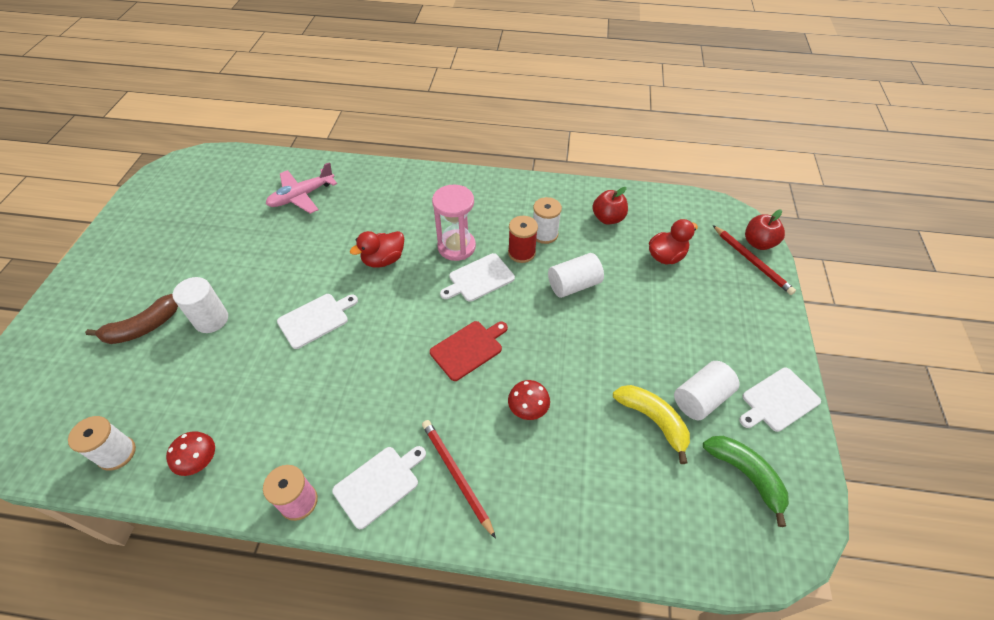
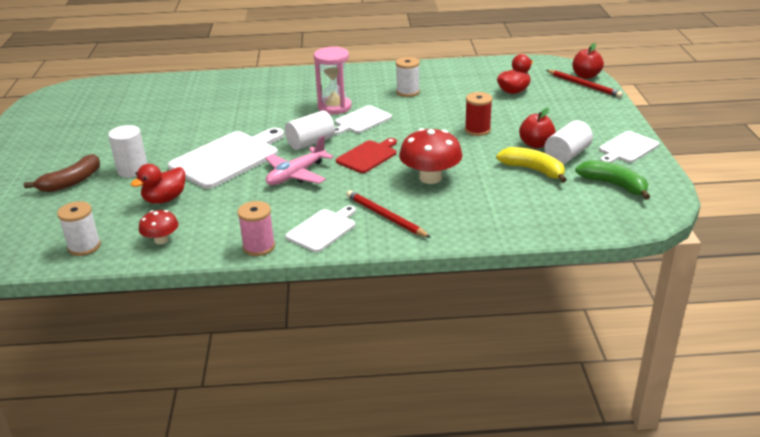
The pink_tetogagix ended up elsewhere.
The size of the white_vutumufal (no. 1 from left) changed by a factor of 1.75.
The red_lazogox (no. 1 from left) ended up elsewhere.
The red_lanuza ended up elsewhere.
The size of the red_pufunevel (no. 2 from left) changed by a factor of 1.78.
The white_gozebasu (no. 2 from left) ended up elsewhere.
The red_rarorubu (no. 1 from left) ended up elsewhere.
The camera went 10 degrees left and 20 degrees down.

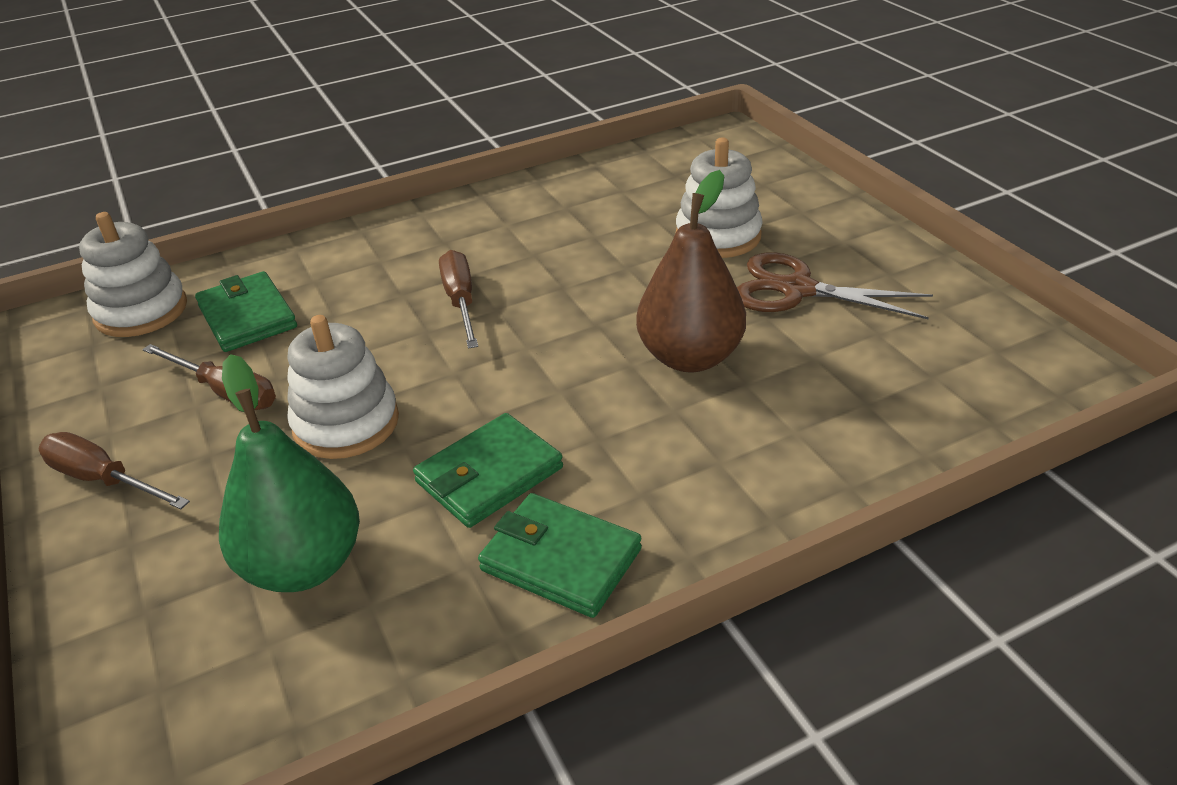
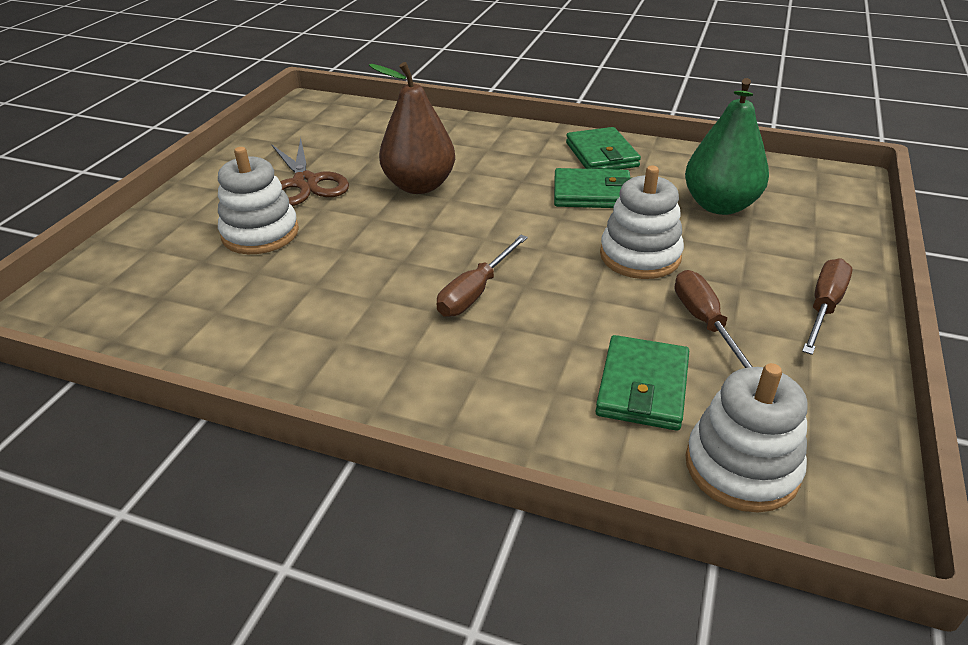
The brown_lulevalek (no. 1 from left in the first image) ended up facing another way, 135 degrees counterclockwise from before.
The camera went 135 degrees left and 0 degrees up.

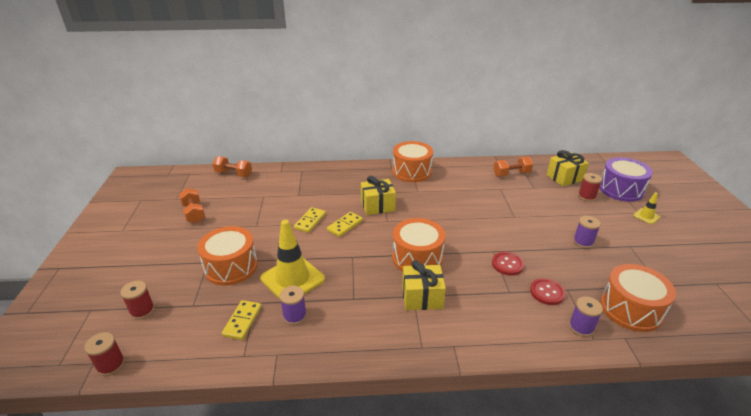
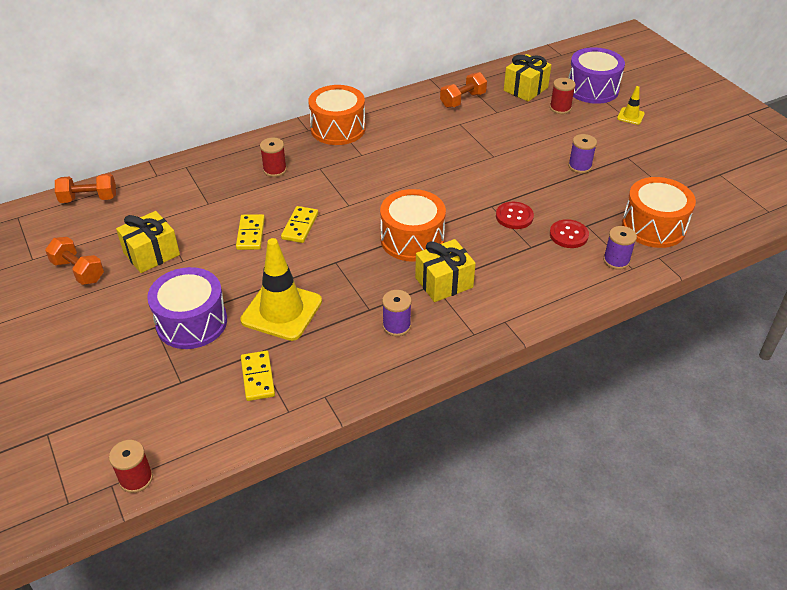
The red_lanuza (no. 2 from left) ended up elsewhere.
What was the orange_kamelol (no. 1 from left) turned into the purple_kamelol (no. 1 from left).
The purple_lanuza (no. 1 from left) ended up elsewhere.
The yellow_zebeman (no. 1 from left) ended up elsewhere.
The camera went 25 degrees left and 10 degrees up.

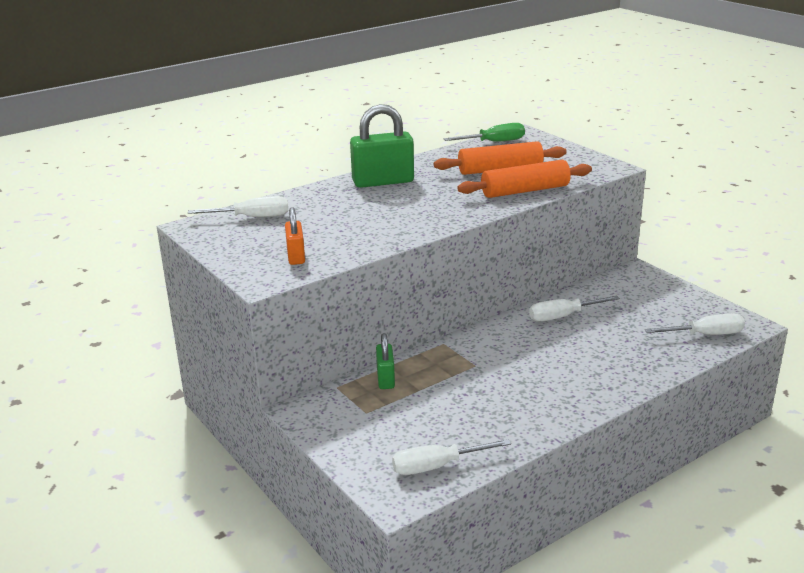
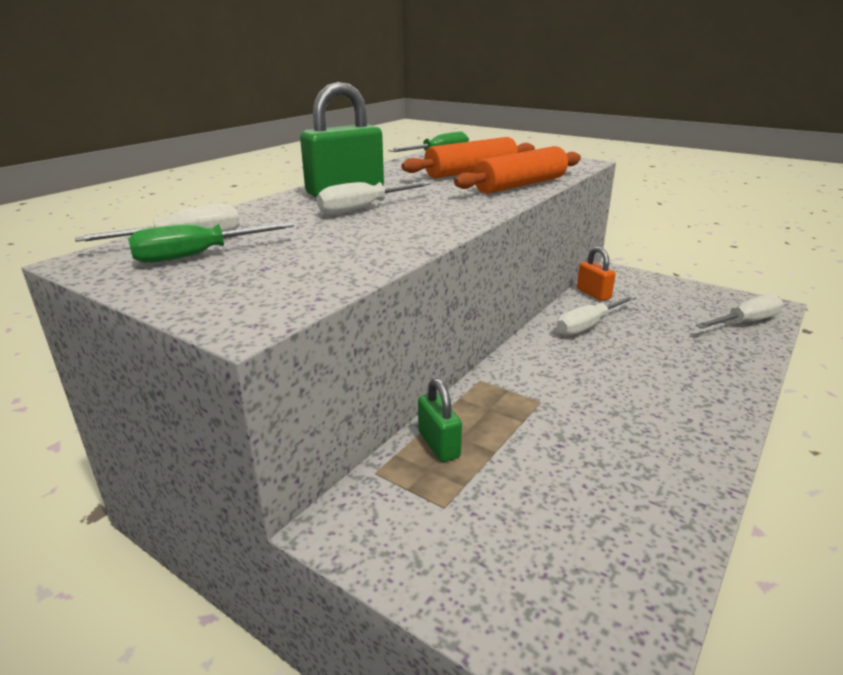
The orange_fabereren ended up elsewhere.
The white_lulevalek (no. 2 from left) ended up elsewhere.
The second view gained the green_lulevalek (no. 1 from left).
The camera went 20 degrees left and 0 degrees up.

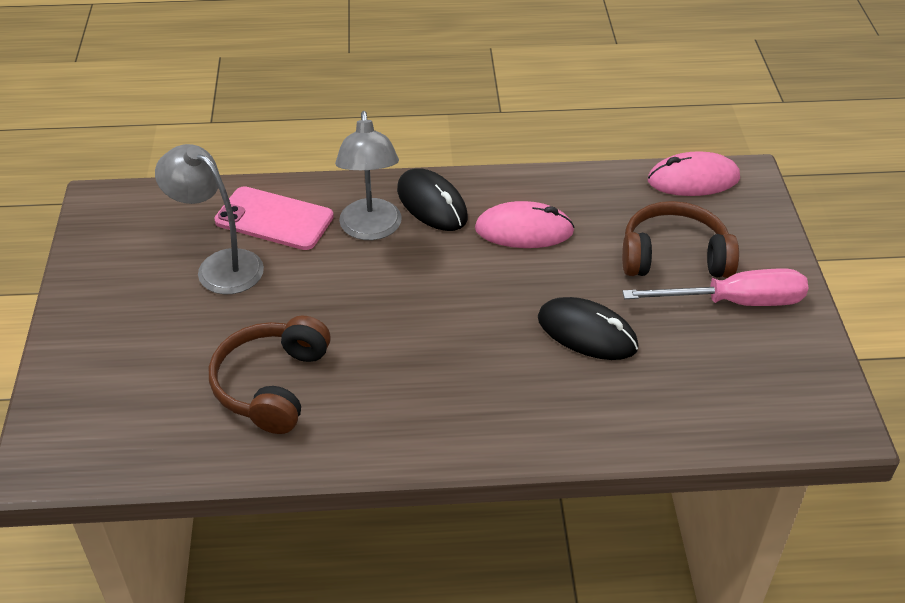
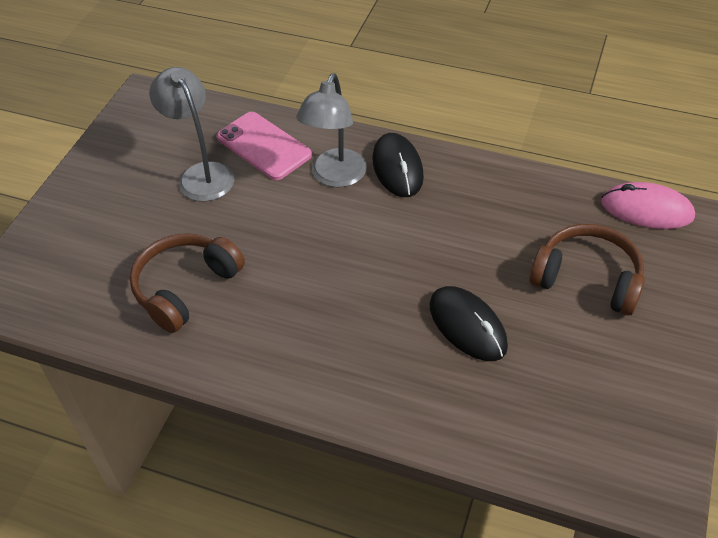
The second view lost the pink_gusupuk (no. 1 from left).
The second view lost the pink_lulevalek.
The camera went 25 degrees right and 5 degrees up.

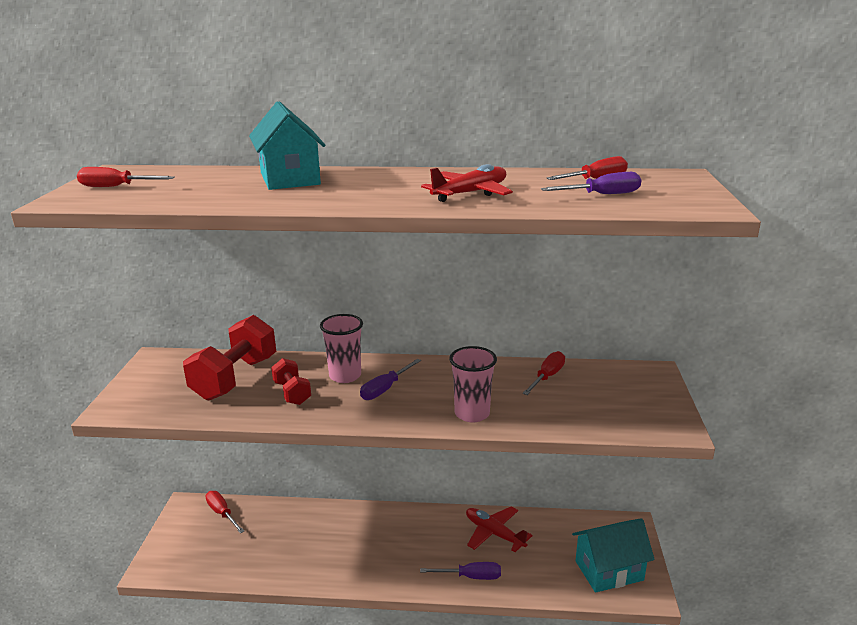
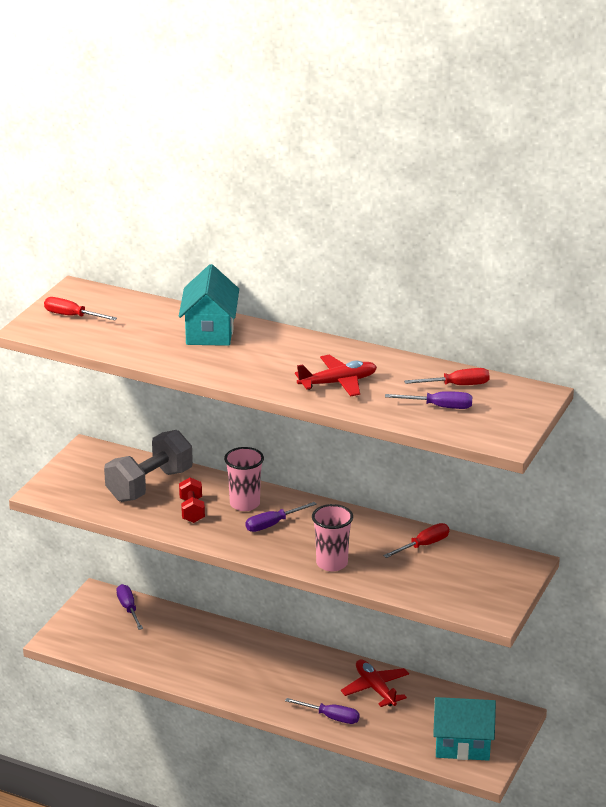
What was the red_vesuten (no. 1 from left) turned into the grey_vesuten.
What was the red_lulevalek (no. 2 from left) turned into the purple_lulevalek (no. 1 from left).
The camera went 20 degrees right and 5 degrees up.

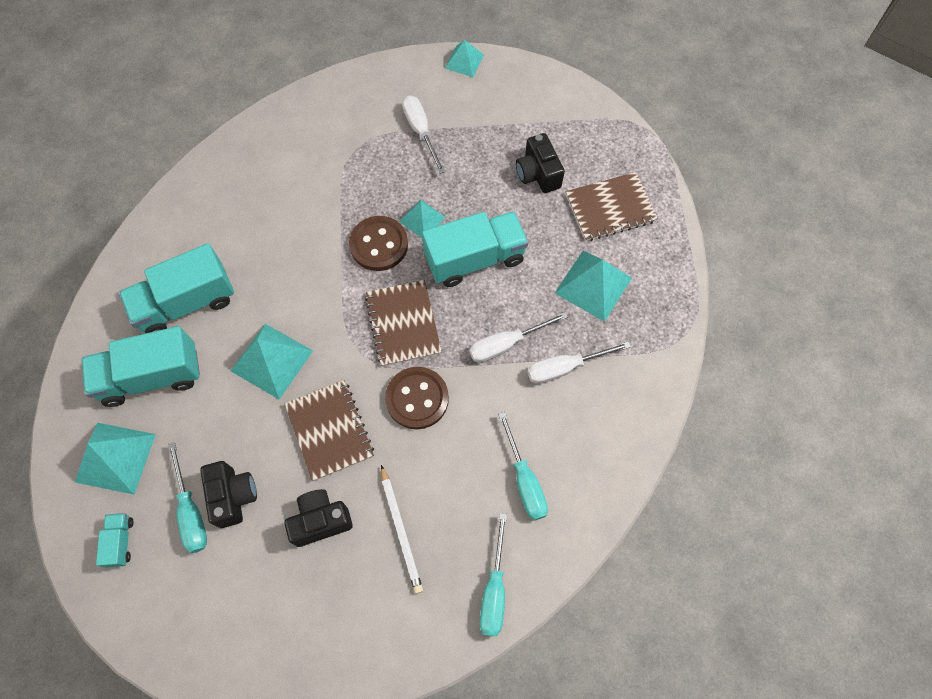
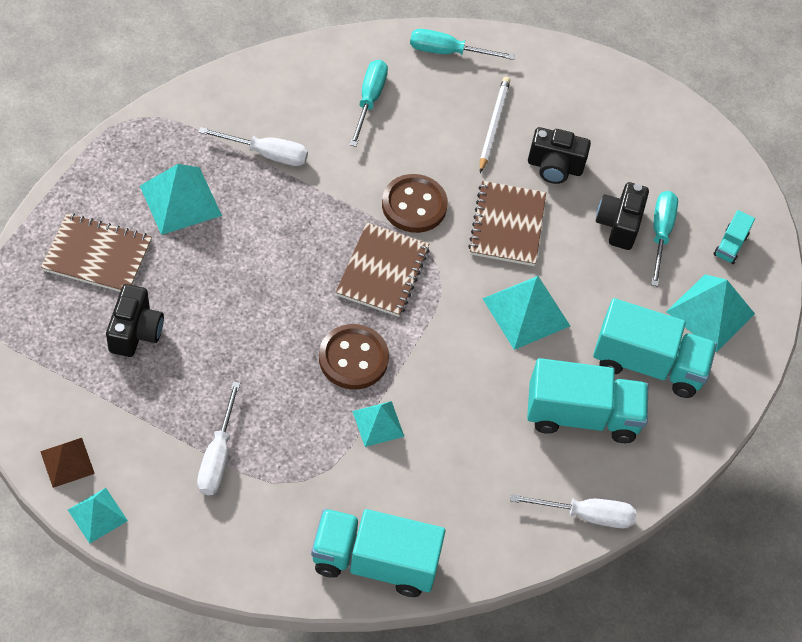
The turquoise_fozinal (no. 3 from left) ended up elsewhere.
The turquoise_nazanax (no. 4 from left in the first image) ended up elsewhere.
The white_lulevalek (no. 2 from left in the first image) ended up elsewhere.
The turquoise_lulevalek (no. 2 from left) ended up facing another way, 120 degrees counterclockwise from before.
The second view gained the brown_fozinal.
The camera went 155 degrees left and 10 degrees down.

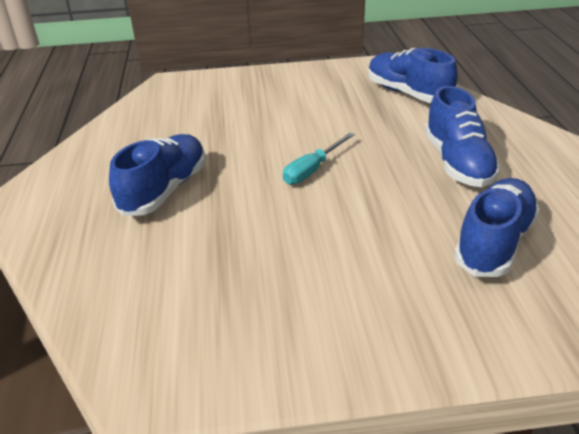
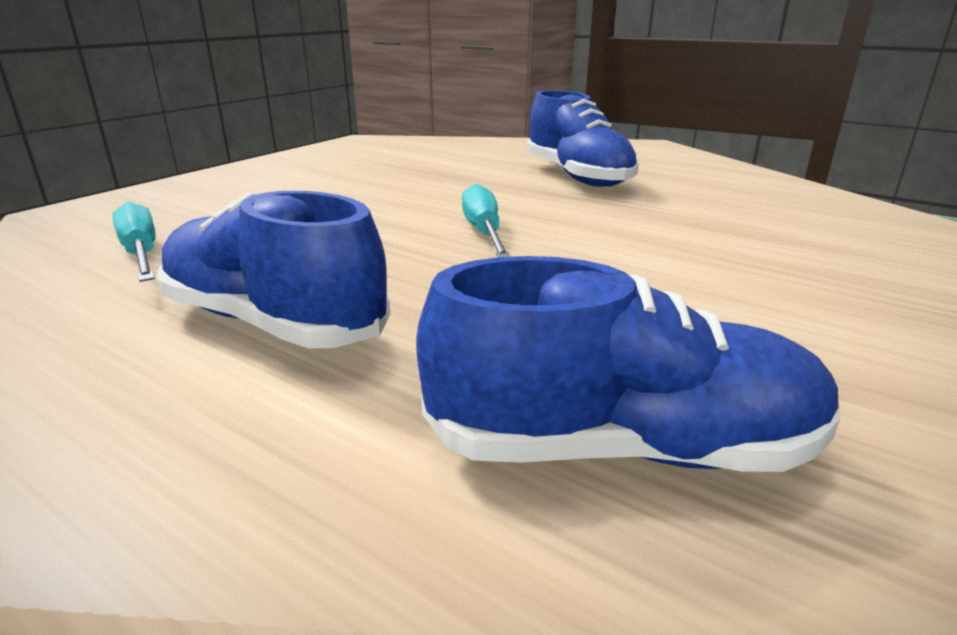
Where the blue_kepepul (no. 4 from left) stood, the turquoise_lulevalek (no. 1 from left) came to stand.
The camera went 130 degrees right and 10 degrees down.

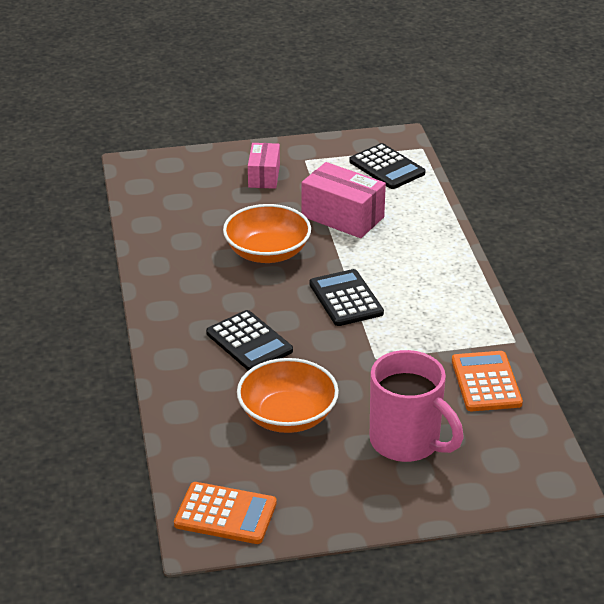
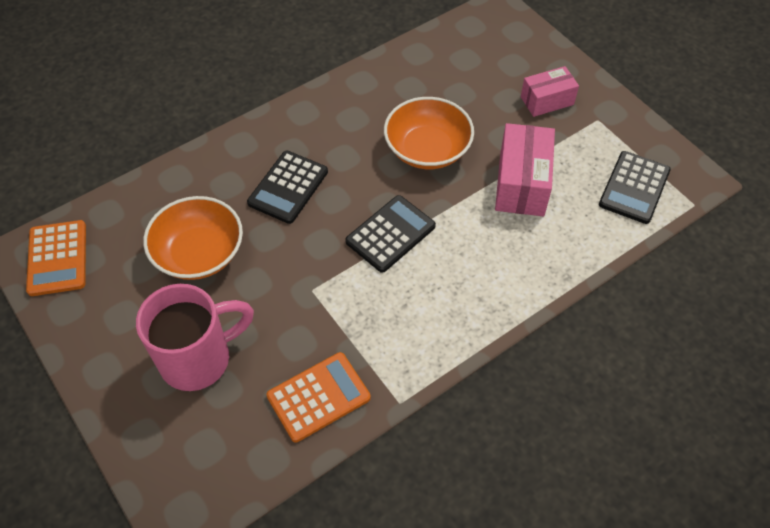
The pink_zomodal ended up facing another way, 135 degrees counterclockwise from before.
The camera went 65 degrees right and 20 degrees up.

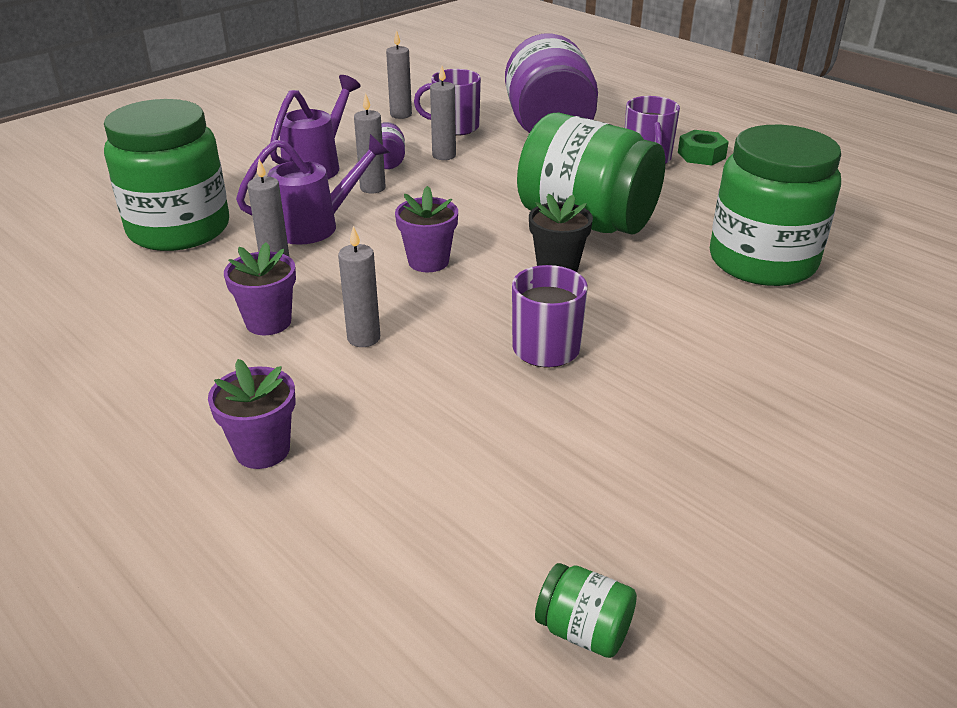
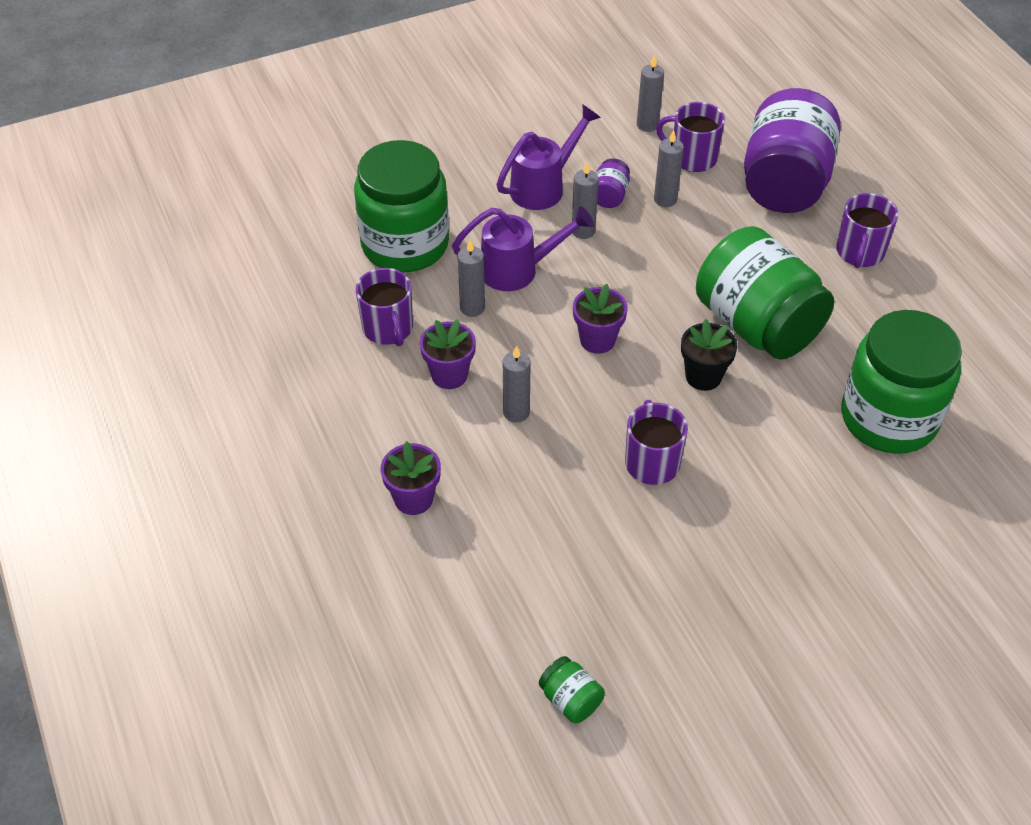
The second view lost the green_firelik.
The second view gained the purple_zomodal (no. 1 from left).
The camera went 20 degrees right and 15 degrees up.

